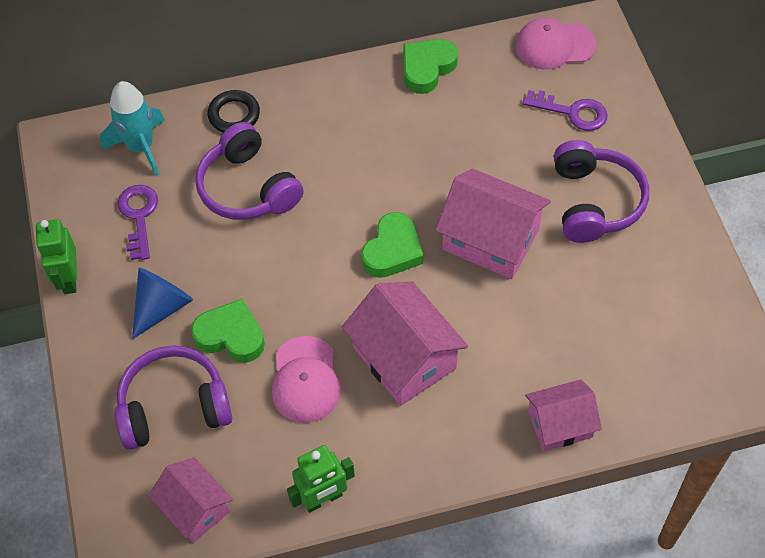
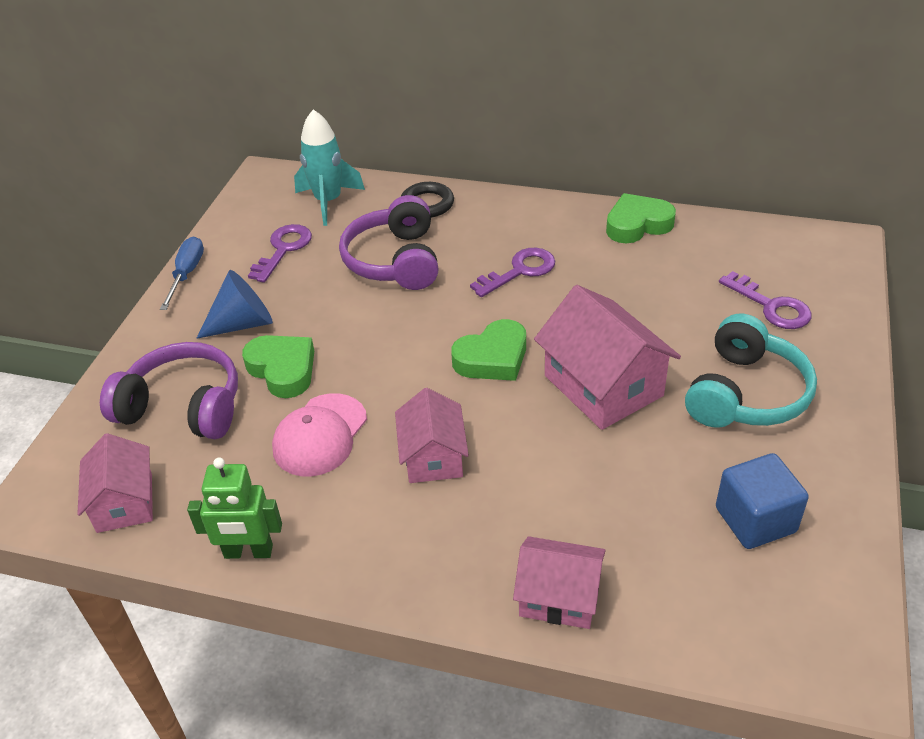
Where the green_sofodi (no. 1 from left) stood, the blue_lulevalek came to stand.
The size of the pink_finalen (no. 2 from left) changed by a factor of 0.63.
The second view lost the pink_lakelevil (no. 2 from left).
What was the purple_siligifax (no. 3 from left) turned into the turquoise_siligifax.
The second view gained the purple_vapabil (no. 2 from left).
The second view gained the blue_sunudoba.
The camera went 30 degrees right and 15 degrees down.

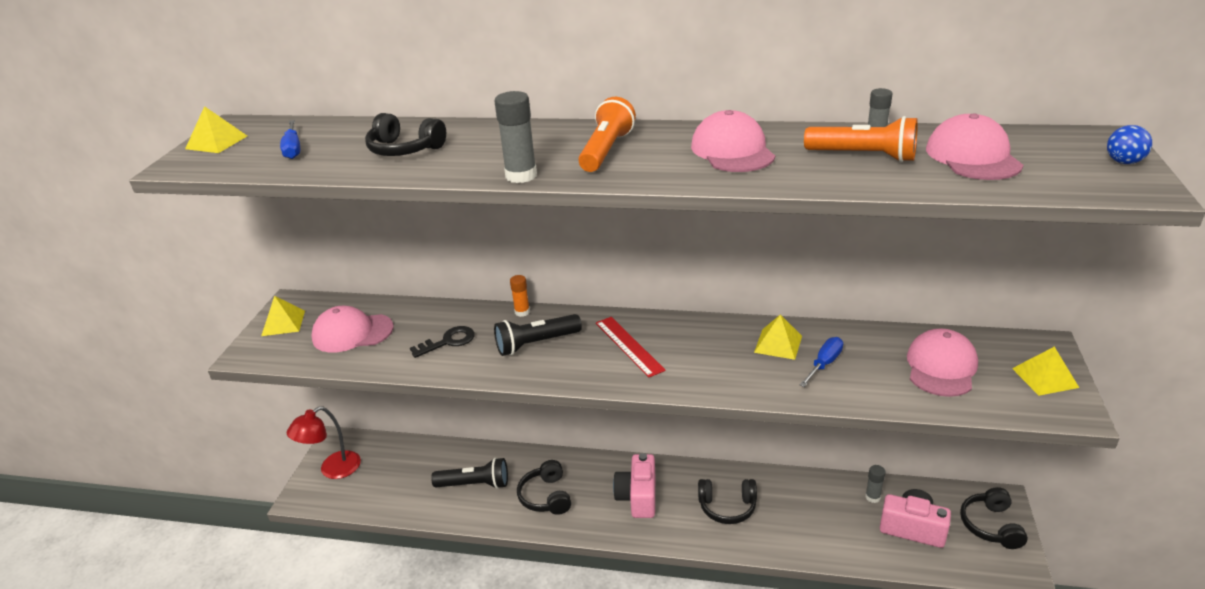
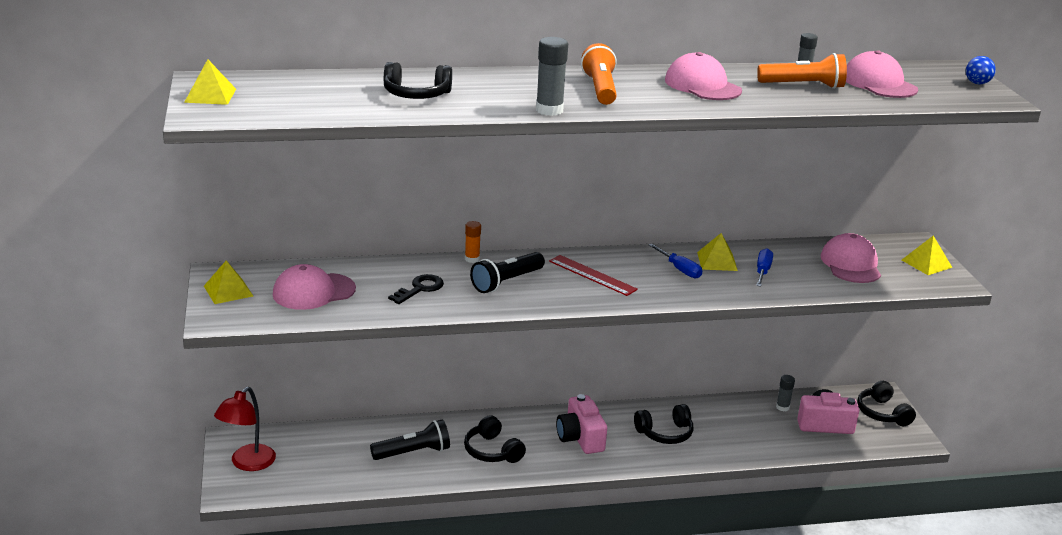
The blue_lulevalek (no. 1 from left) ended up elsewhere.
The camera went 25 degrees left and 5 degrees down.

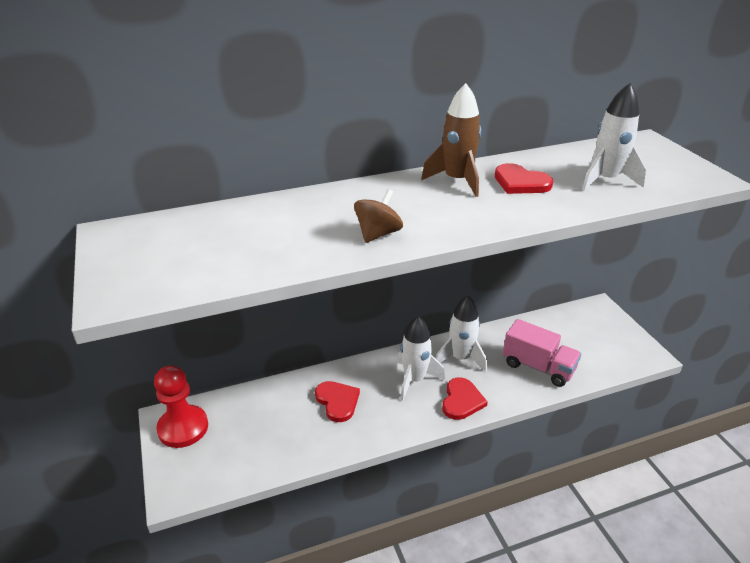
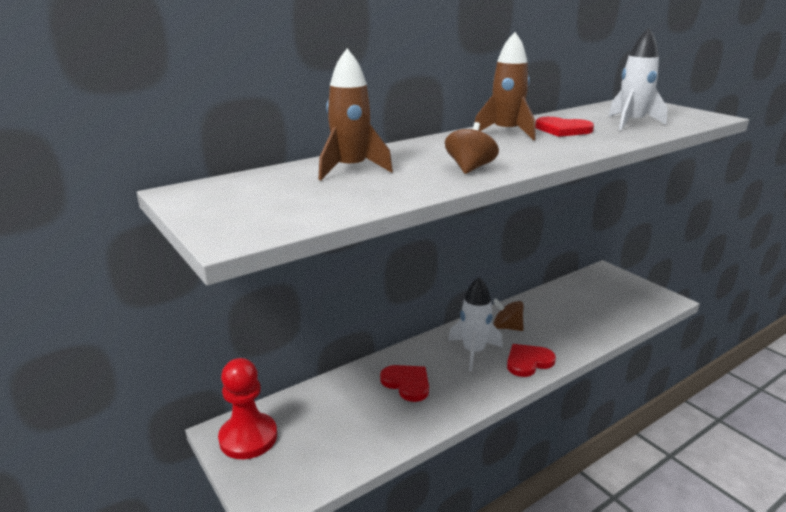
Where the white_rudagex (no. 2 from left) stood, the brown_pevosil (no. 2 from left) came to stand.
The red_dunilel (no. 2 from left) ended up facing another way, 120 degrees counterclockwise from before.
The second view lost the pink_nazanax.
The second view gained the brown_rudagex (no. 1 from left).
The camera went 15 degrees left and 10 degrees down.

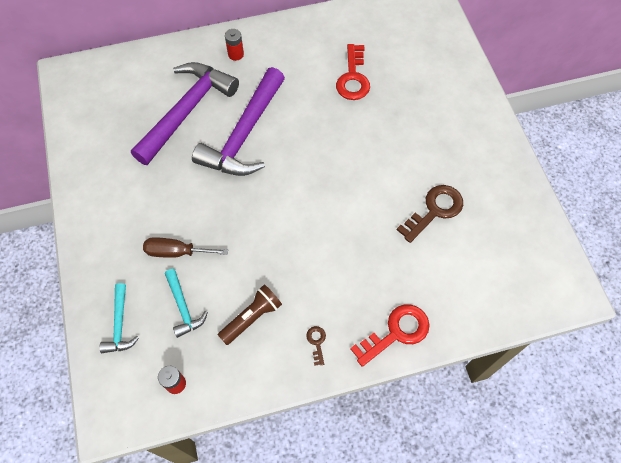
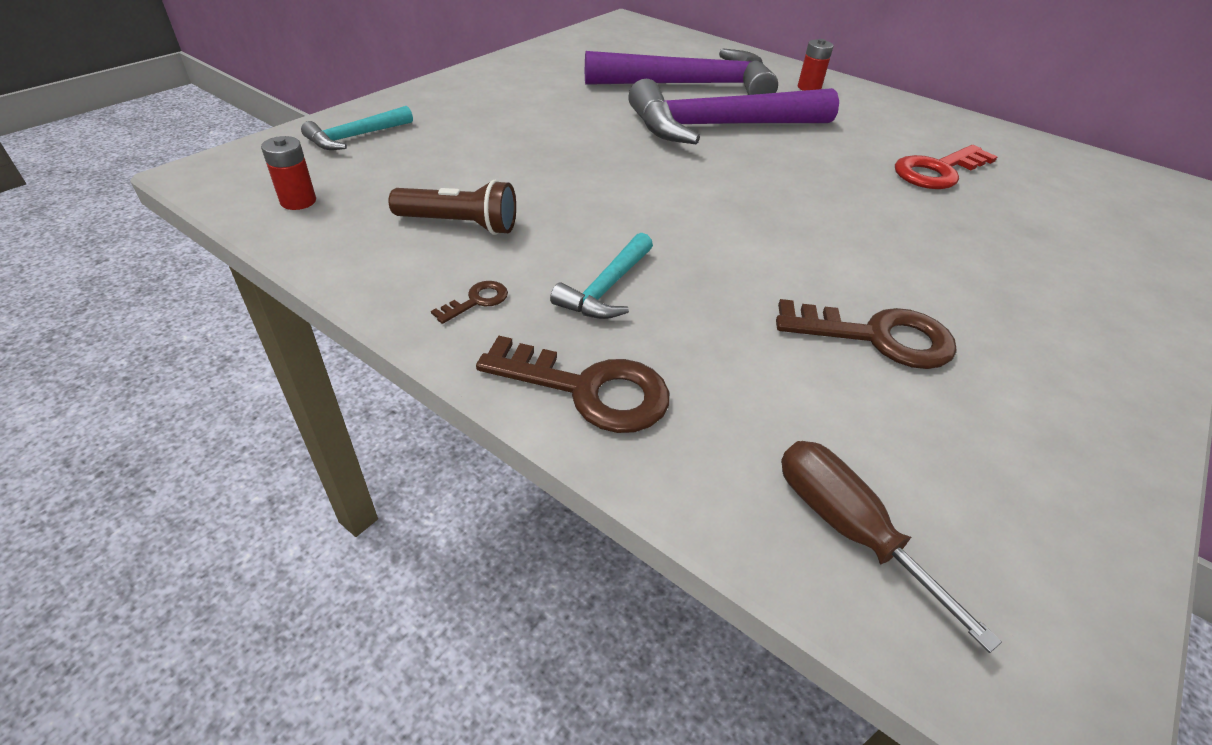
The brown_lulevalek ended up elsewhere.
The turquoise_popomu (no. 2 from left) ended up elsewhere.
What was the red_vapabil (no. 2 from left) turned into the brown_vapabil (no. 2 from left).
The camera went 50 degrees right and 20 degrees down.

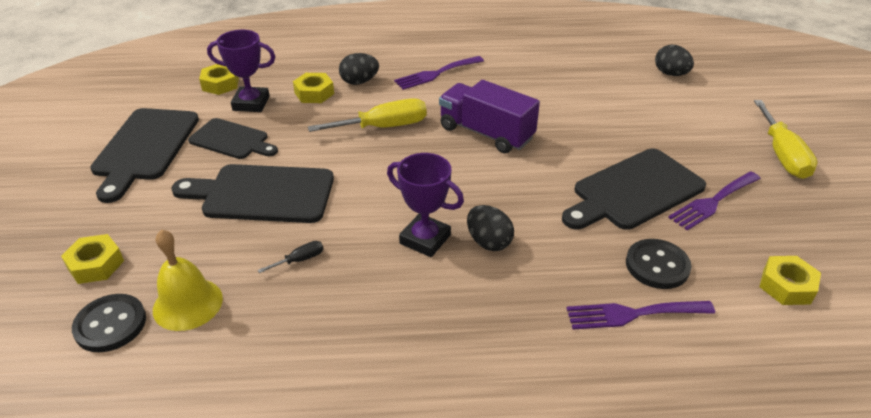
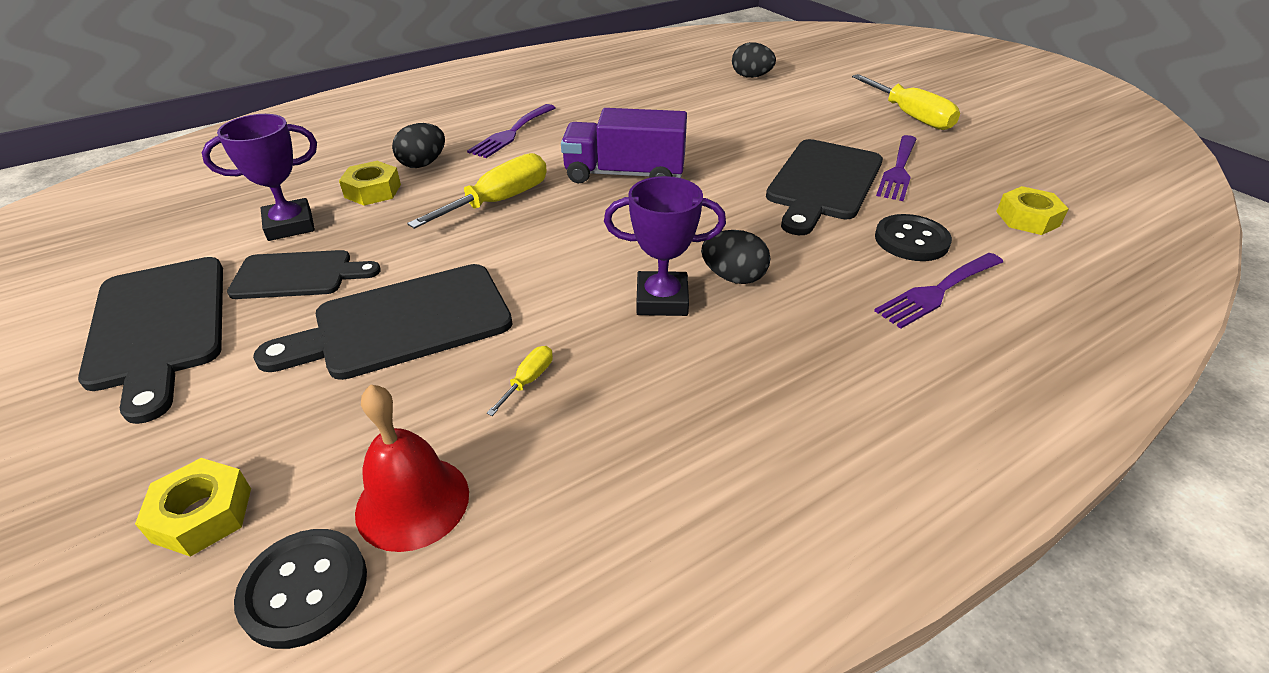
What was the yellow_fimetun turned into the red_fimetun.
The second view lost the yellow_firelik (no. 2 from left).
What was the black_lulevalek turned into the yellow_lulevalek (no. 2 from left).
The camera went 30 degrees left and 0 degrees up.

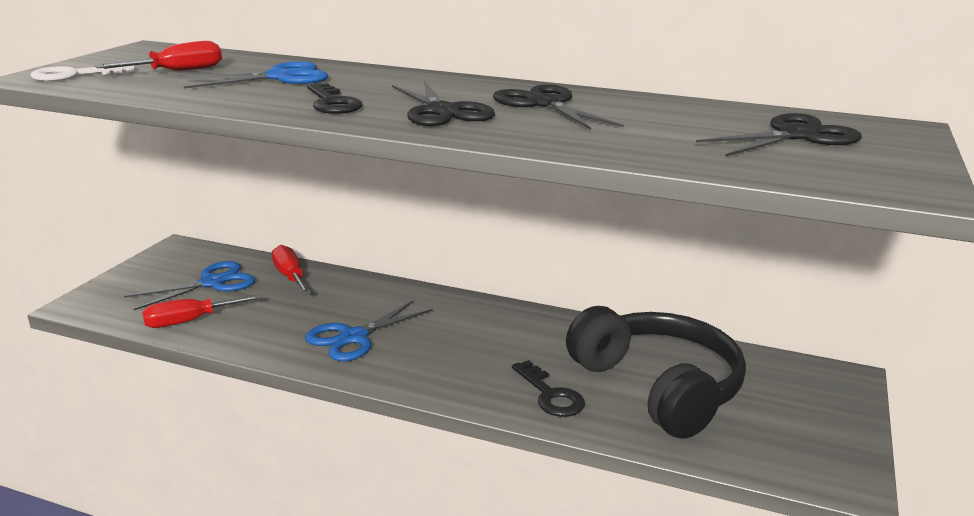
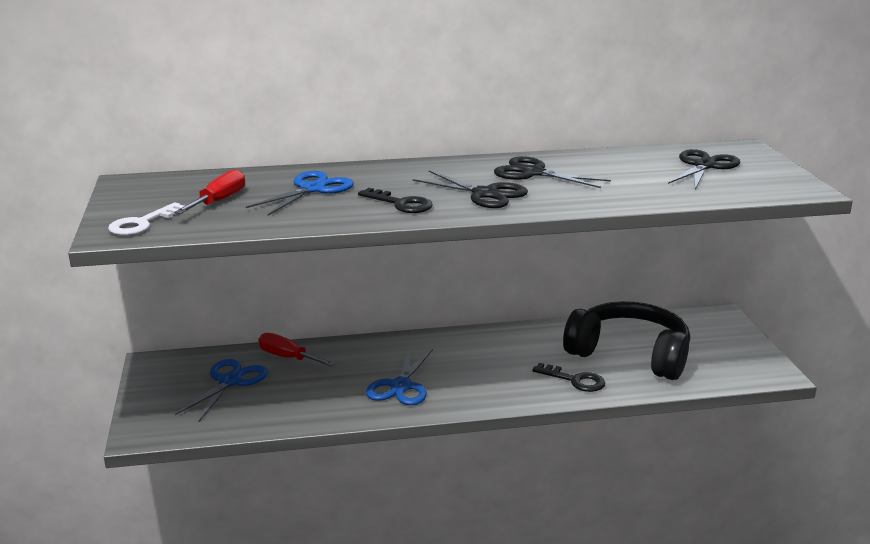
The second view lost the red_lulevalek (no. 2 from left).
The camera went 30 degrees left and 0 degrees up.

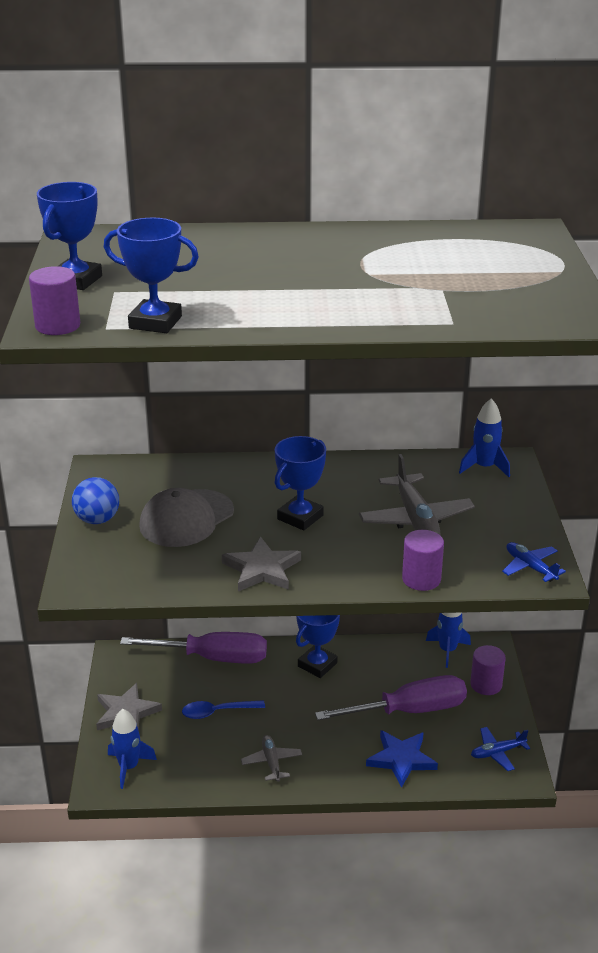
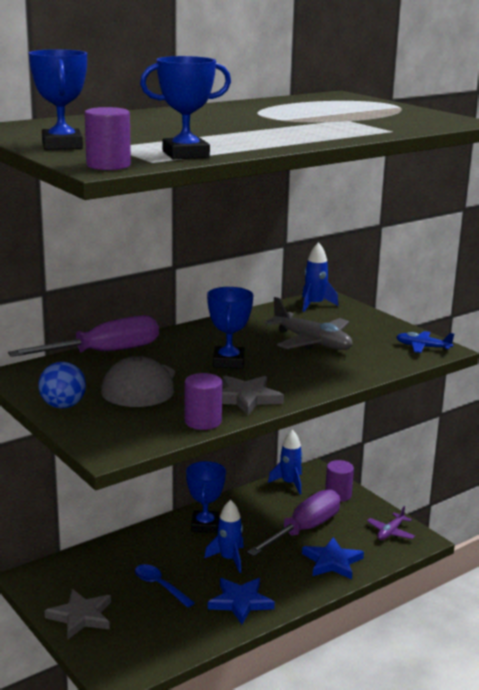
The blue_rudagex (no. 1 from left) ended up elsewhere.
The purple_lulevalek (no. 1 from left) ended up elsewhere.
The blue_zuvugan ended up facing another way, 90 degrees clockwise from before.
Where the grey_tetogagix (no. 1 from left) stood, the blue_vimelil (no. 1 from left) came to stand.
The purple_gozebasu (no. 2 from left) ended up elsewhere.
What was the blue_tetogagix (no. 1 from left) turned into the purple_tetogagix.
The camera went 35 degrees left and 10 degrees down.

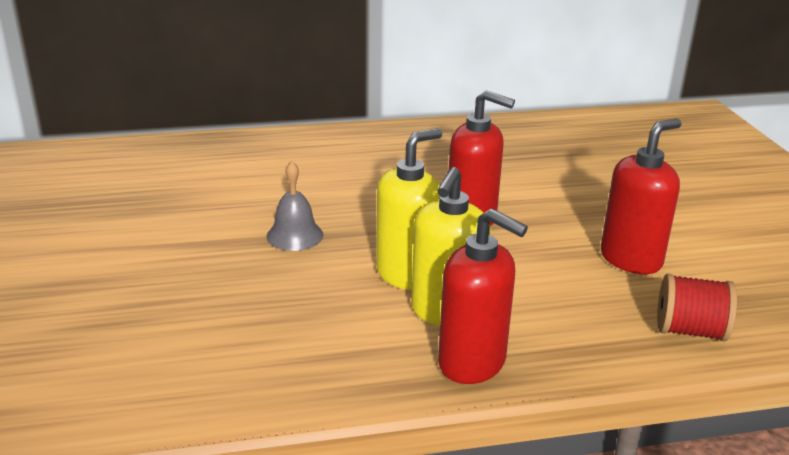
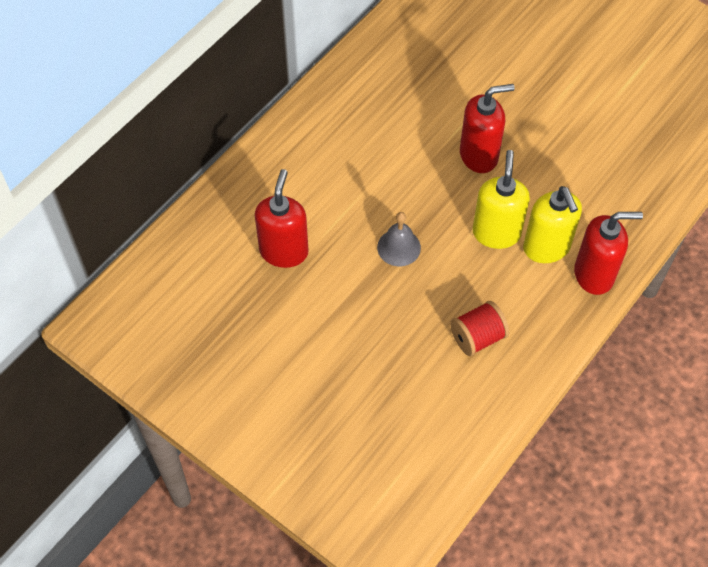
The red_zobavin (no. 3 from left in the first image) ended up elsewhere.
The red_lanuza ended up elsewhere.
The camera went 40 degrees left and 30 degrees up.

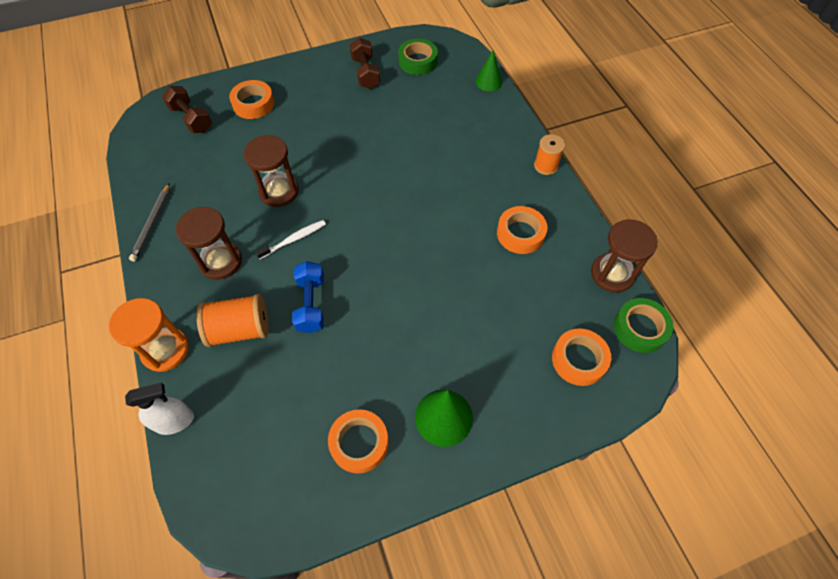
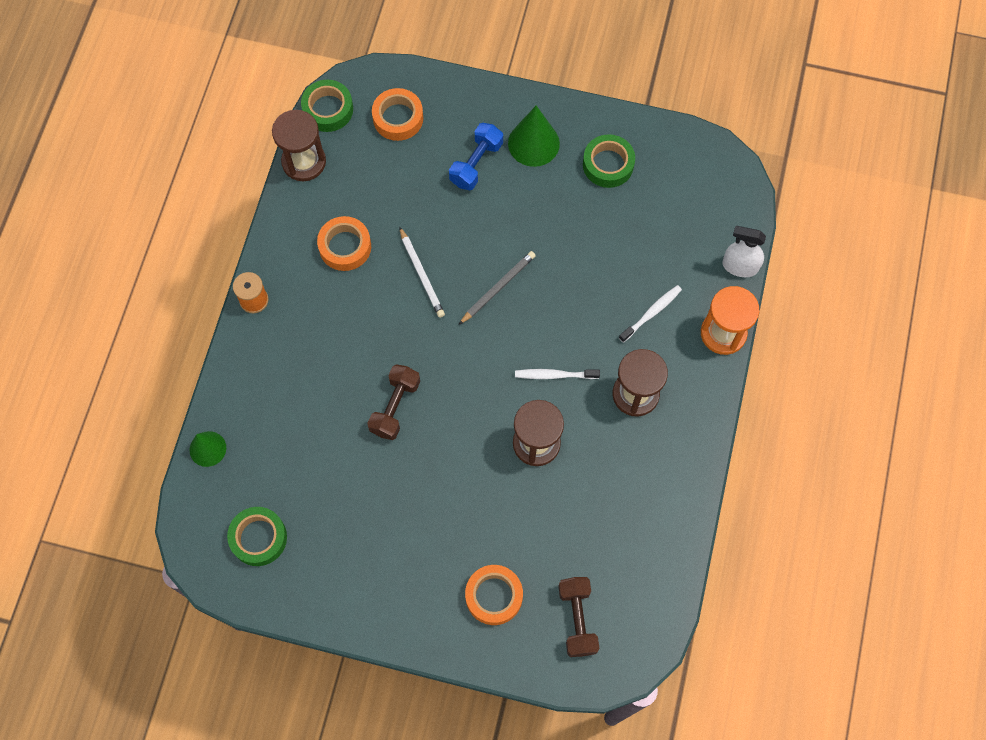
The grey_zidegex ended up elsewhere.
Where the orange_lanuza (no. 1 from left) stood, the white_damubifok (no. 2 from left) came to stand.
The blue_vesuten ended up elsewhere.
What was the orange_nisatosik (no. 2 from left) turned into the green_nisatosik (no. 3 from left).
The brown_vesuten (no. 2 from left in the first image) ended up elsewhere.
The second view gained the white_zidegex.
The camera went 145 degrees left and 10 degrees up.

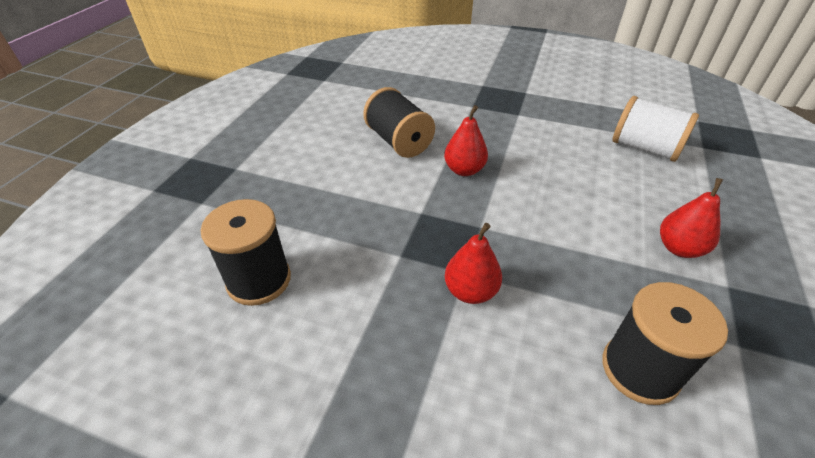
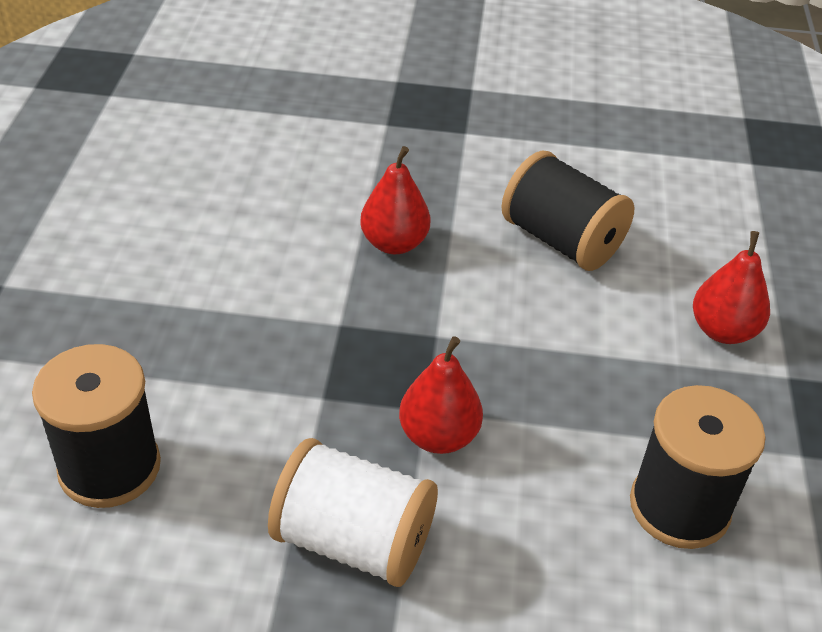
The black_lanuza (no. 2 from left) ended up elsewhere.
The white_lanuza ended up elsewhere.
The camera went 15 degrees left and 0 degrees up.

